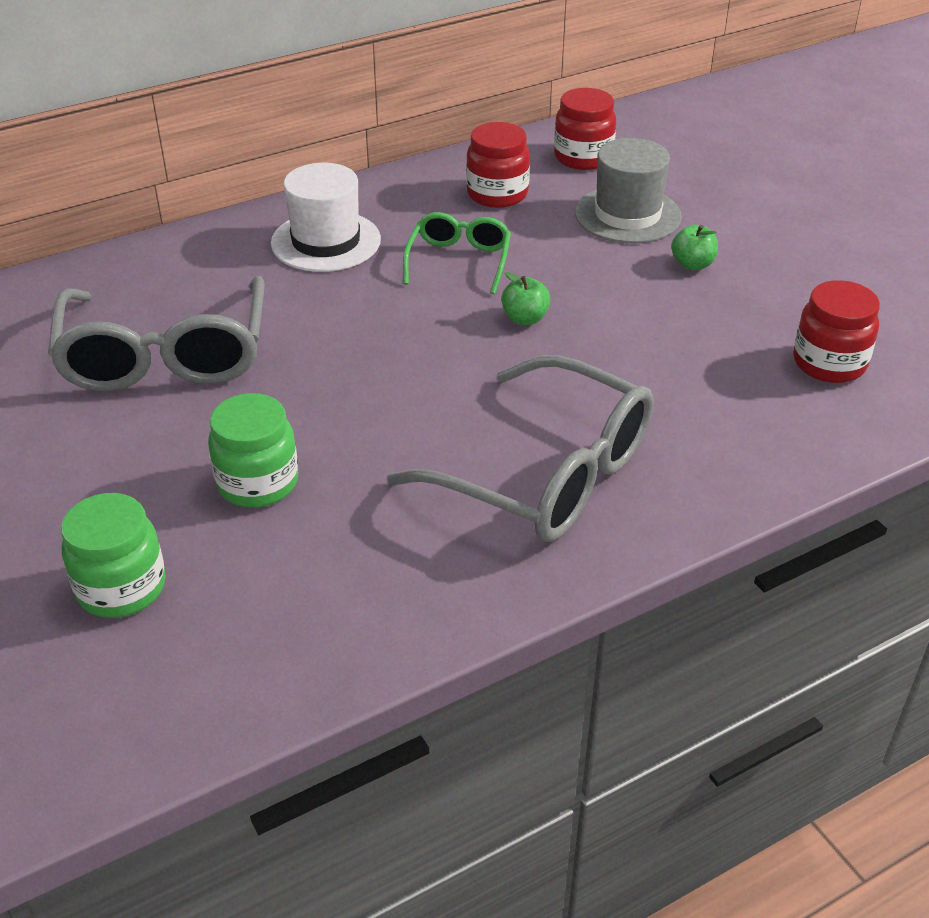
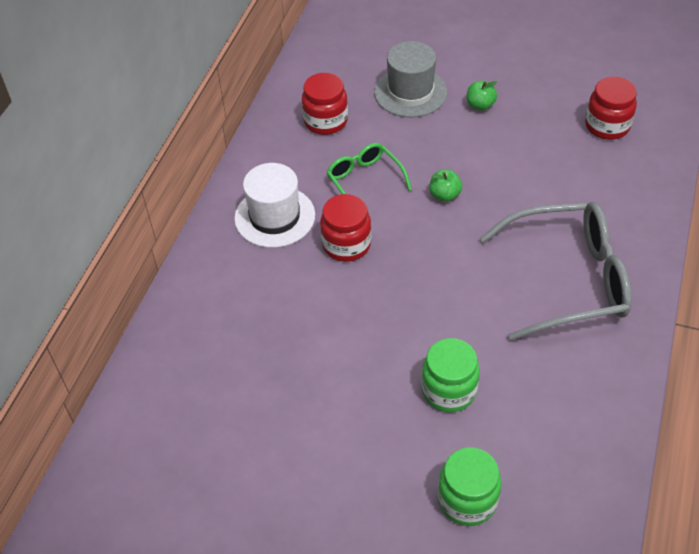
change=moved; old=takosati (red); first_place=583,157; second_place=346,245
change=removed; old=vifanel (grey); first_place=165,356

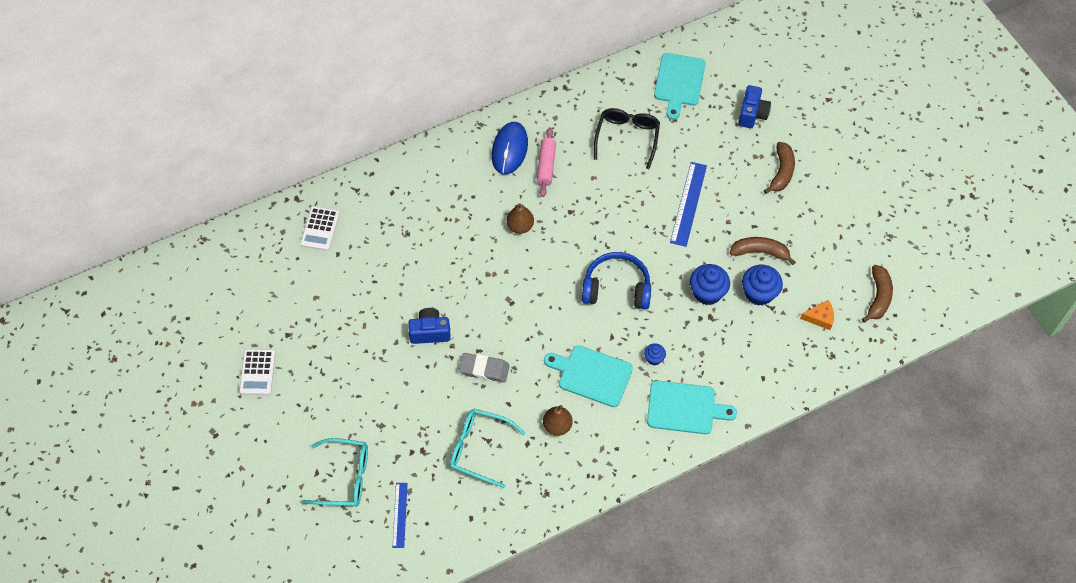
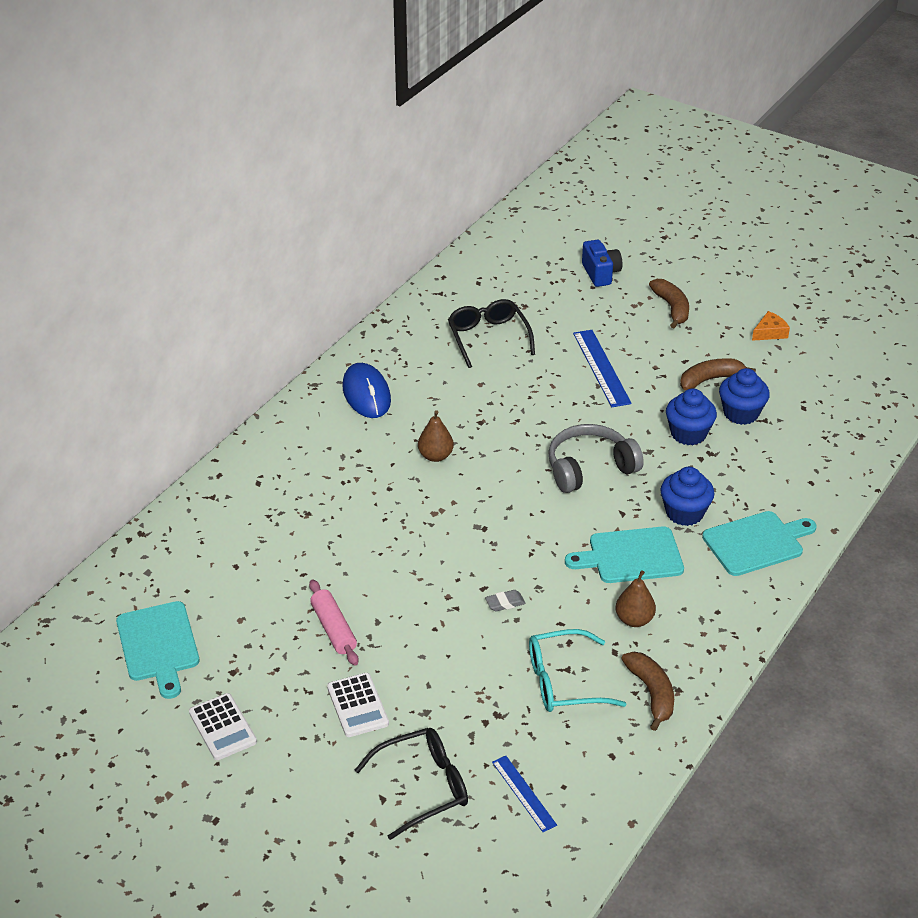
change=moved; old=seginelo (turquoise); first_place=679,82; second_place=158,645
change=moved; old=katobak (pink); first_place=546,166; second_place=333,629
change=moved; old=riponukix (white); first_place=320,229; second_place=357,705
change=recoloured; old=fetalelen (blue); new=fetalelen (grey); first_place=616,288; second_place=590,468
change=moved; old=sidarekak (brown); first_place=878,297; second_place=651,693
change=moved; old=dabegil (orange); first_place=820,317; second_place=769,332
change=removed; old=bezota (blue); first_place=430,332
change=resized; old=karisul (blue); first_place=654,358; second_place=684,513; factor=1.9
change=resized; old=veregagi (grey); first_place=484,369; second_place=505,603; factor=0.58
change=recoloured; old=vifanel (turquoise); new=vifanel (black); first_place=345,477; second_place=423,787

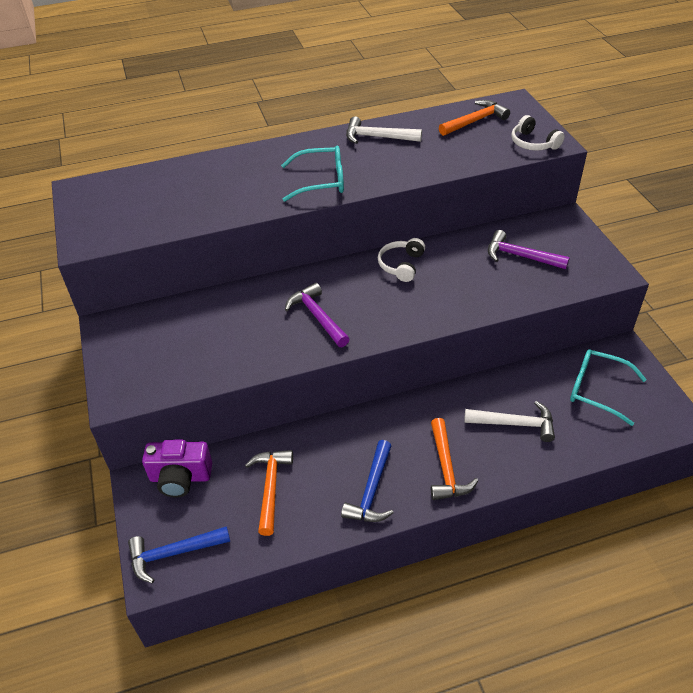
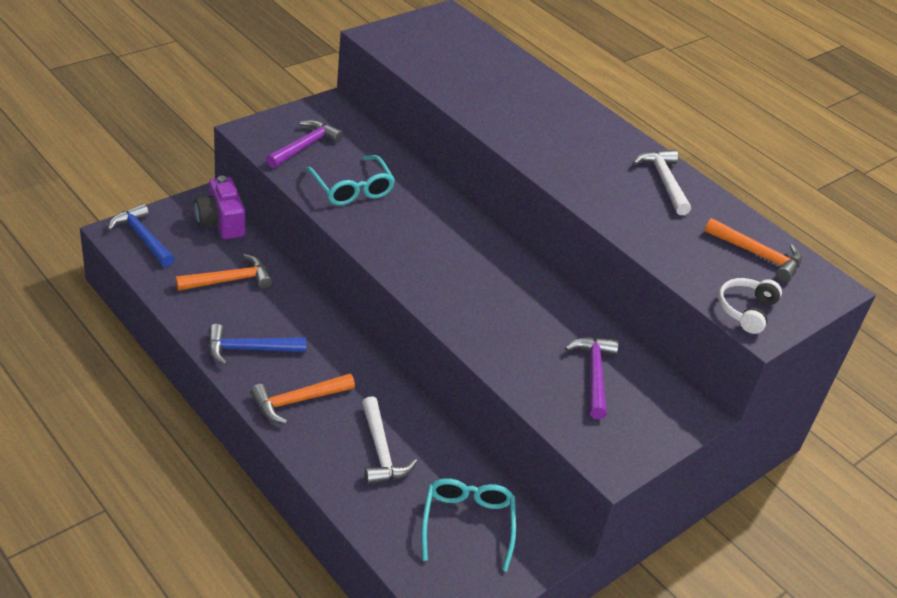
change=moved; old=vifanel (turquoise); first_place=320,181; second_place=352,188
change=removed; old=fetalelen (white); first_place=401,265
change=moved; old=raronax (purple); first_place=317,316; second_place=305,146

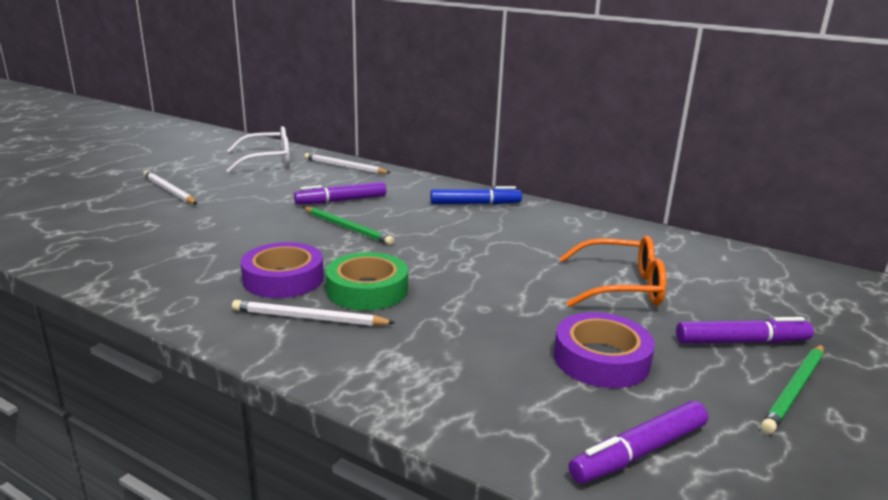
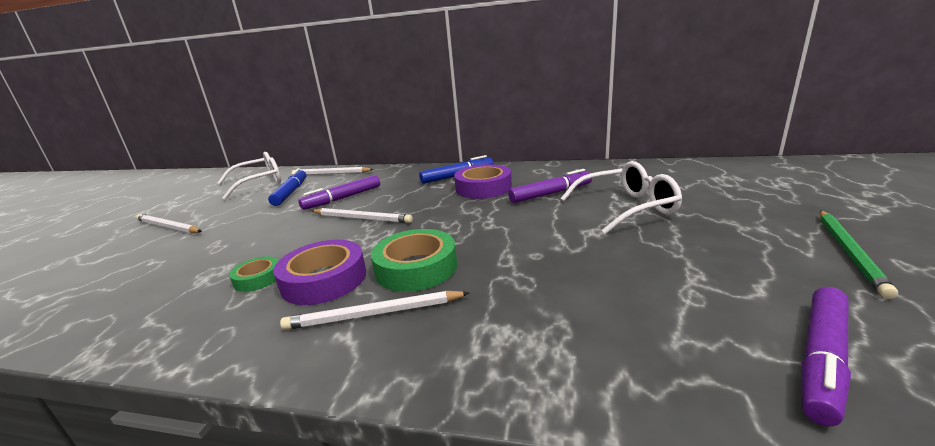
change=recoloured; old=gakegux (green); new=gakegux (white); first_place=347,228; second_place=362,218
change=recoloured; old=vifanel (orange); new=vifanel (white); first_place=620,287; second_place=626,208
change=moved; old=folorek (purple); first_place=601,359; second_place=483,188
change=moved; old=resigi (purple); first_place=741,342; second_place=551,194
change=added; new=resigi (blue); second_place=291,192
change=added; new=folorek (green); second_place=258,278

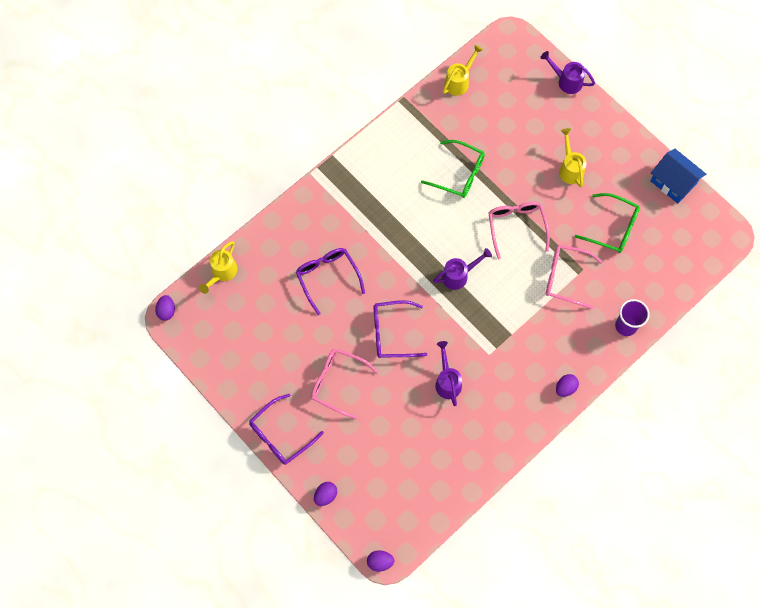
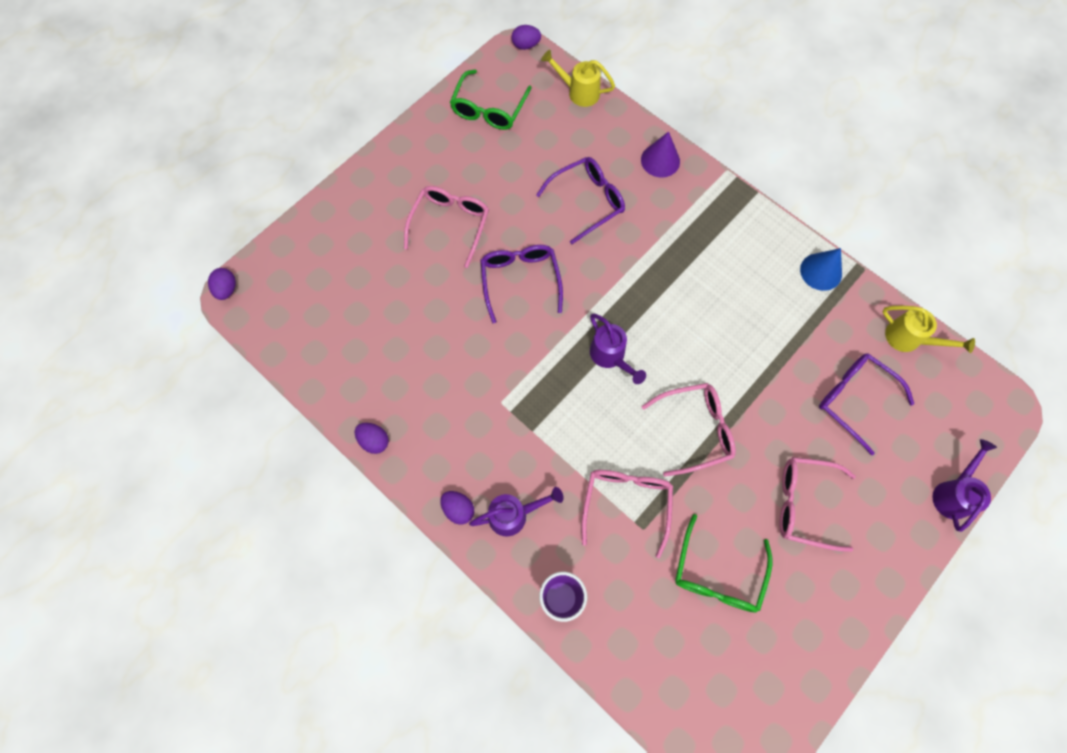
change=replaced; old=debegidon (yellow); new=vifanel (pink); first_place=570,168; second_place=804,504
change=moved; old=vifanel (green); first_place=459,174; second_place=489,109
change=removed; old=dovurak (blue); first_place=673,182
change=moved; old=debegidon (purple); first_place=447,381; second_place=514,515
change=moved; old=vifanel (purple); first_place=281,435; second_place=854,399
change=moved; old=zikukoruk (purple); first_place=325,495; second_place=374,441
change=added; new=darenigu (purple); second_place=660,160
change=added; new=darenigu (blue); second_place=821,271

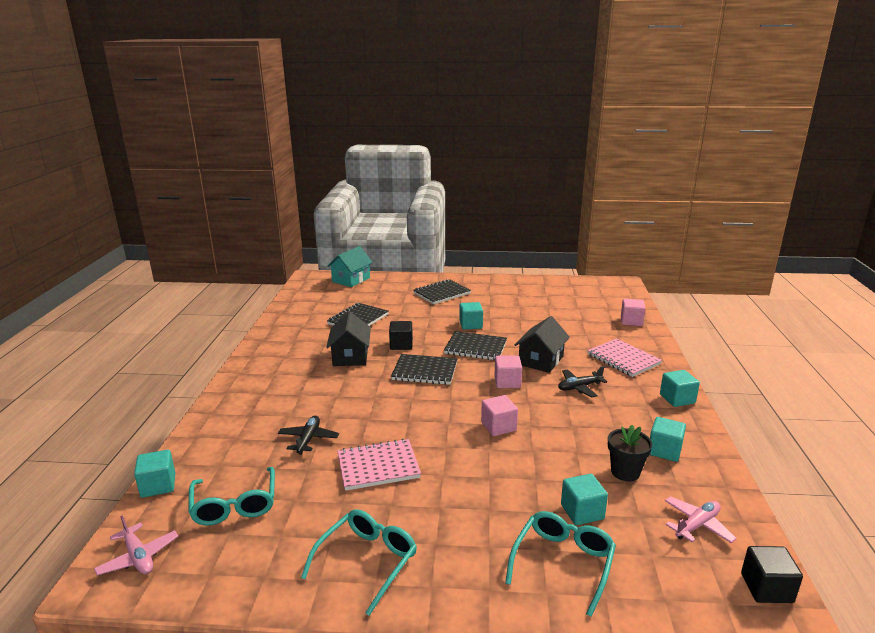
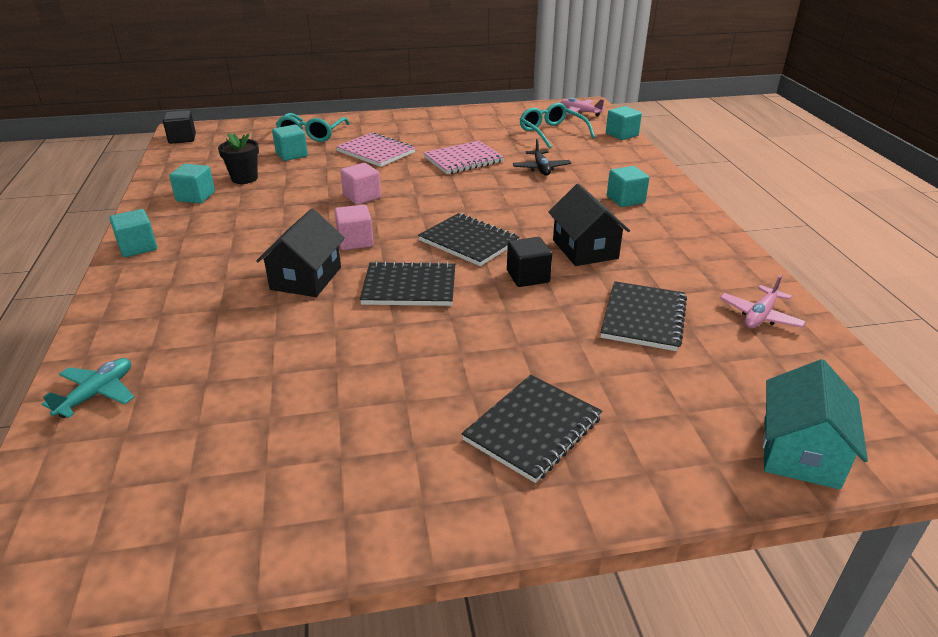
change=replaced; old=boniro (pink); new=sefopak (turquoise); first_place=631,321; second_place=97,394
change=moved; old=boniro (turquoise); first_place=471,325; second_place=625,199
change=moved; old=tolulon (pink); first_place=623,359; second_place=376,152
change=turned; old=tolulon (black); first_place=425,371; second_place=468,242; degrees=45
change=removed; old=sefopak (black); first_place=579,387
change=moved; old=sefopak (pink); first_place=697,525; second_place=760,316
change=removed; old=vifanel (turquoise); first_place=367,561

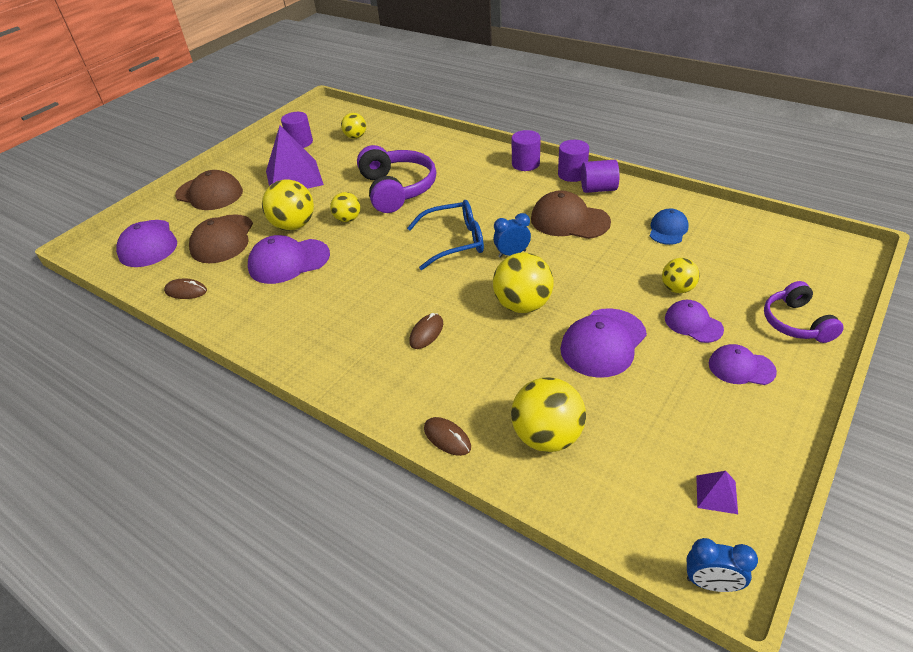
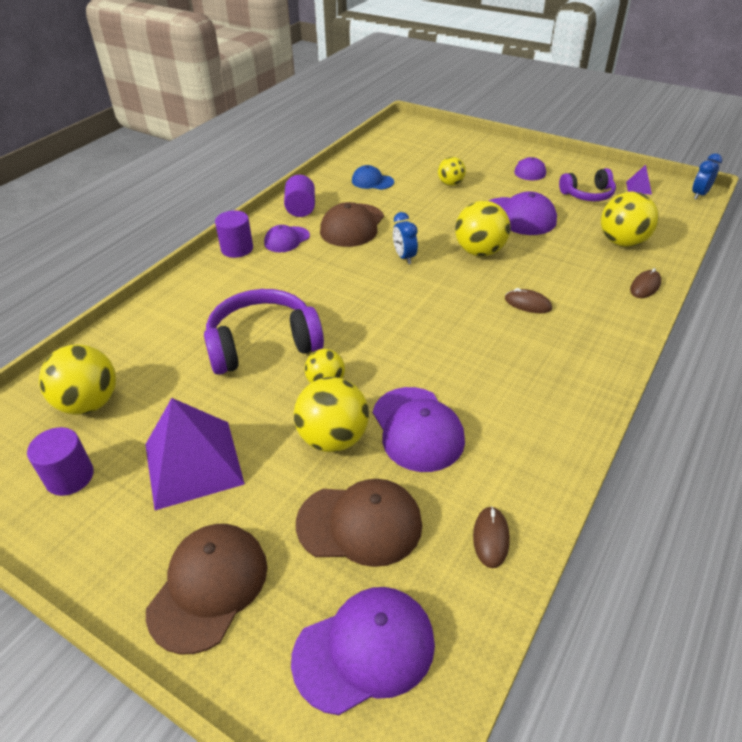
change=resized; old=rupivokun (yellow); first_place=355,137; second_place=89,403; factor=1.67
change=removed; old=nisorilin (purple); first_place=572,174
change=removed; old=vifanel (blue); first_place=454,241
change=moved; old=fetalelen (purple); first_place=796,323; second_place=587,195
change=moved; old=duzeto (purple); first_place=693,323; second_place=286,239
change=turned; old=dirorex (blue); first_place=711,583; second_place=699,195; degrees=-150

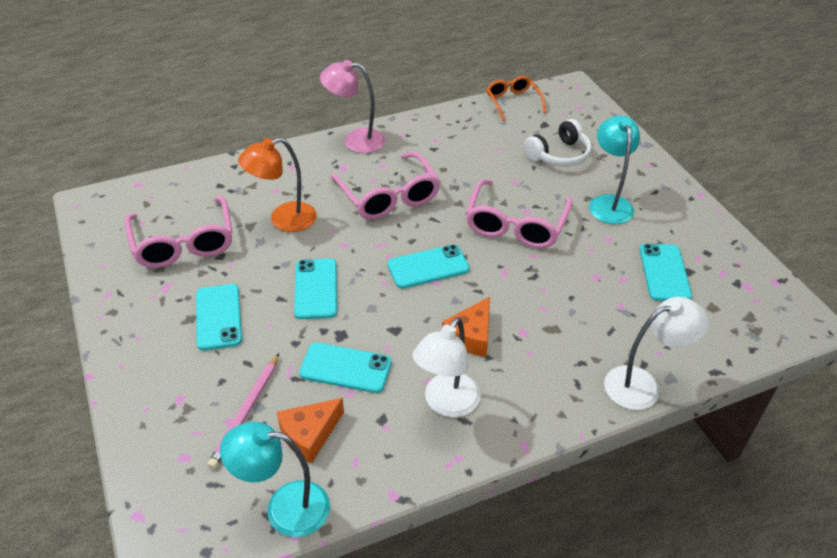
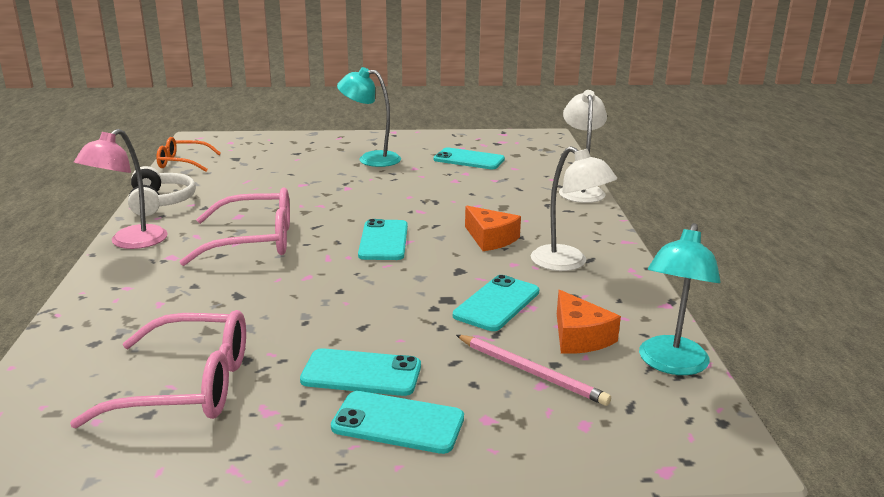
change=moved; old=fetalelen (white); first_place=559,155; second_place=160,202
change=removed; old=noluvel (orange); first_place=283,220
change=removed; old=vifanel (pink); first_place=515,225
change=moved; old=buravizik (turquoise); first_place=316,289; second_place=398,423

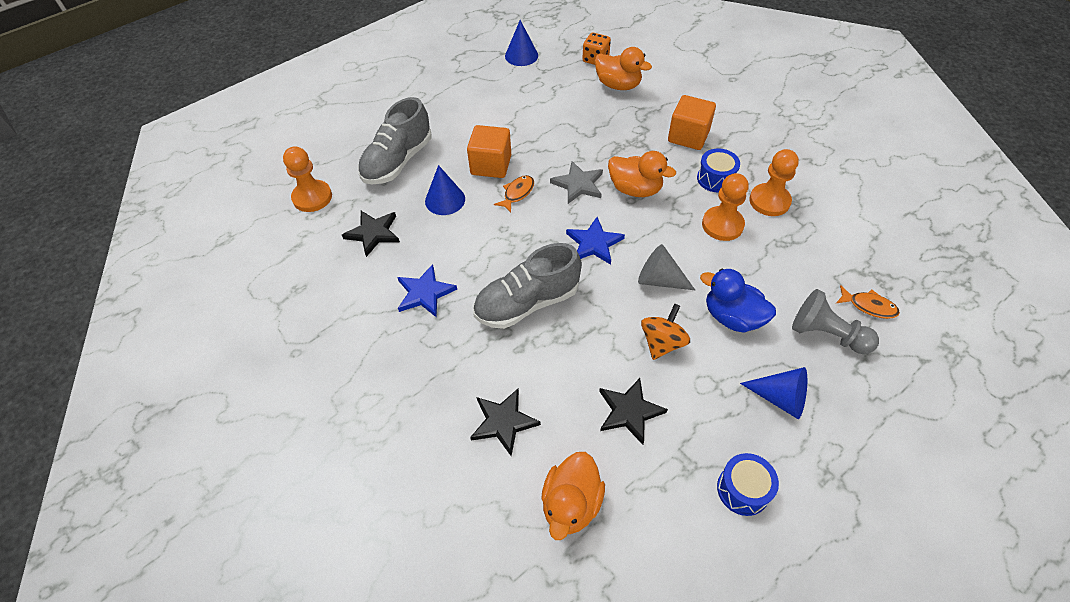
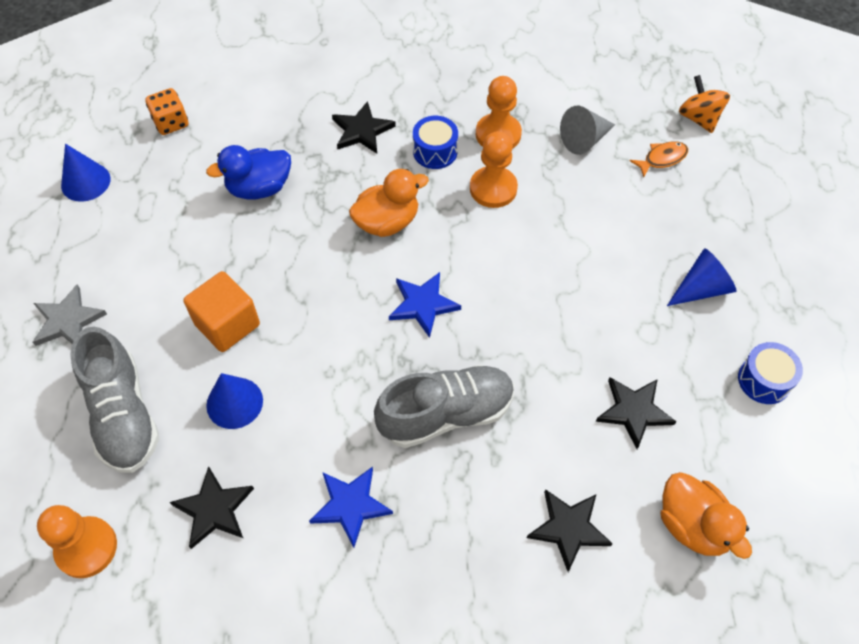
change=removed; old=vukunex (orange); first_place=618,85
change=replaced; old=boniro (orange); new=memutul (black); first_place=688,136; second_place=362,131
change=moved; old=memutul (grey); first_place=578,184; second_place=68,320
change=removed; old=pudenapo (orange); first_place=517,193
change=turned; old=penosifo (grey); first_place=527,303; second_place=446,414; degrees=-120
change=moved; old=darenigu (grey); first_place=659,280; second_place=584,140
change=moved; old=vukunex (blue); first_place=732,317; second_place=259,188
change=removed; old=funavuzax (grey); first_place=826,334
change=moved; old=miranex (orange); first_place=662,343; second_place=699,118

